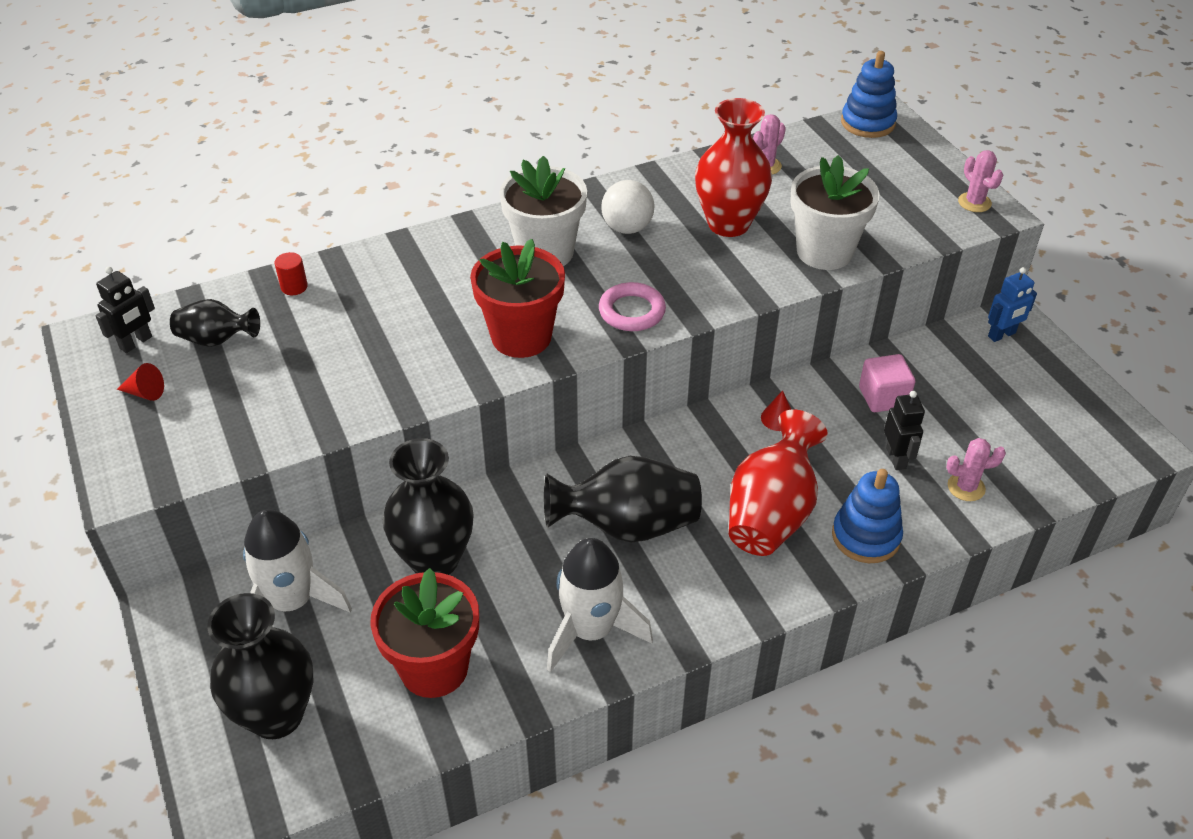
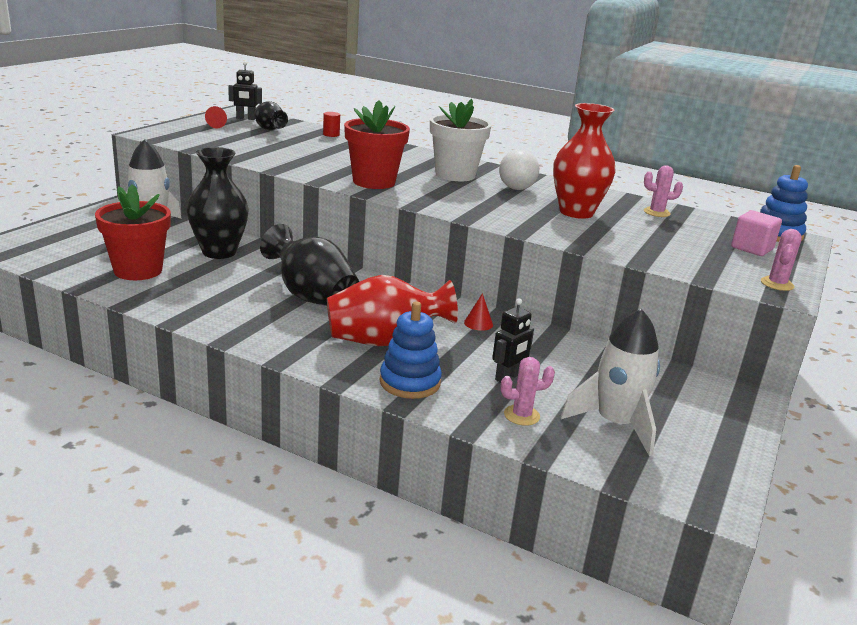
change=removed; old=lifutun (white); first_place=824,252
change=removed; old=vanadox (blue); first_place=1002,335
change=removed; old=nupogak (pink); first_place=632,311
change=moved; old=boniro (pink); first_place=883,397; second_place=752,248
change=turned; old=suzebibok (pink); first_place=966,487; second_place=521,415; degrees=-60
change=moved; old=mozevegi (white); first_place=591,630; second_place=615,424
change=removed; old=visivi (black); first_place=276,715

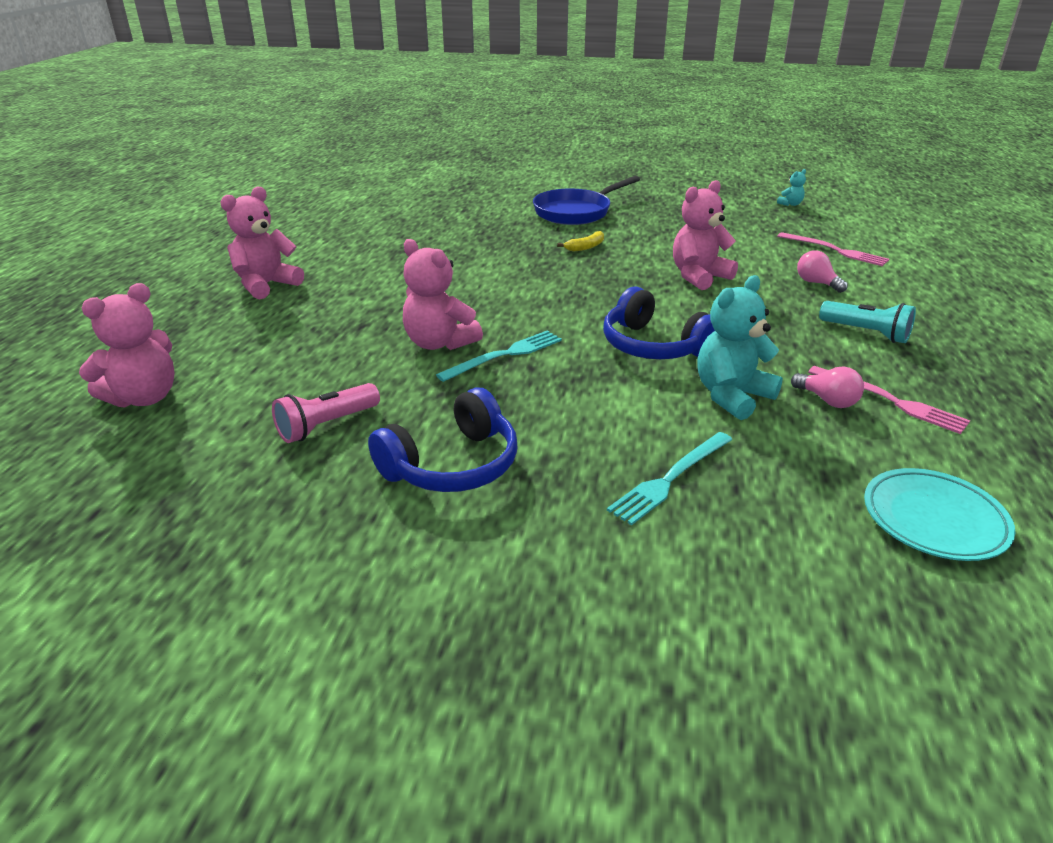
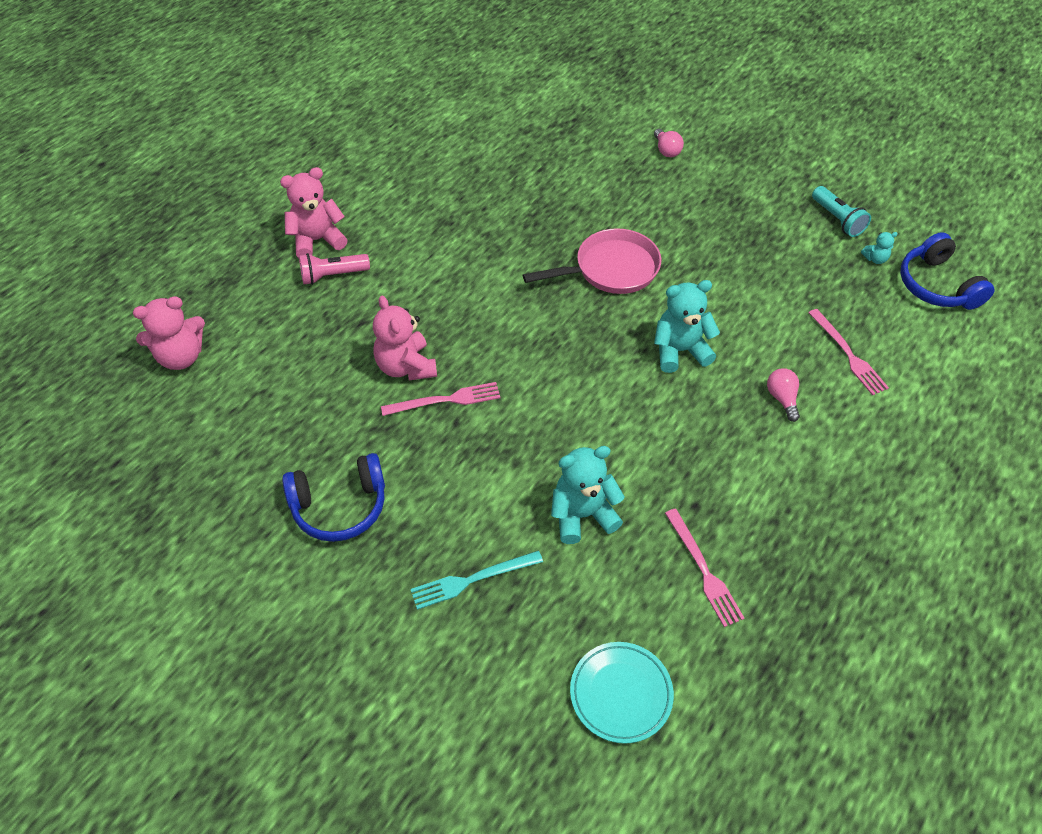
change=removed; old=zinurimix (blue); first_place=576,212
change=recoloured; old=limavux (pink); new=limavux (turquoise); first_place=699,277; second_place=680,351
change=replaced; old=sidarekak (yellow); new=zinurimix (pink); first_place=585,247; second_place=611,269
change=moved; old=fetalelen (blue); first_place=653,346; second_place=937,285
change=moved; old=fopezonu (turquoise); first_place=866,333; second_place=837,219
change=recoloured; old=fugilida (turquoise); new=fugilida (pink); first_place=505,355; second_place=445,400
change=moved; old=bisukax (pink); first_place=827,401; second_place=666,150
change=moved; old=fopezonu (pink); first_place=327,425; second_place=333,275

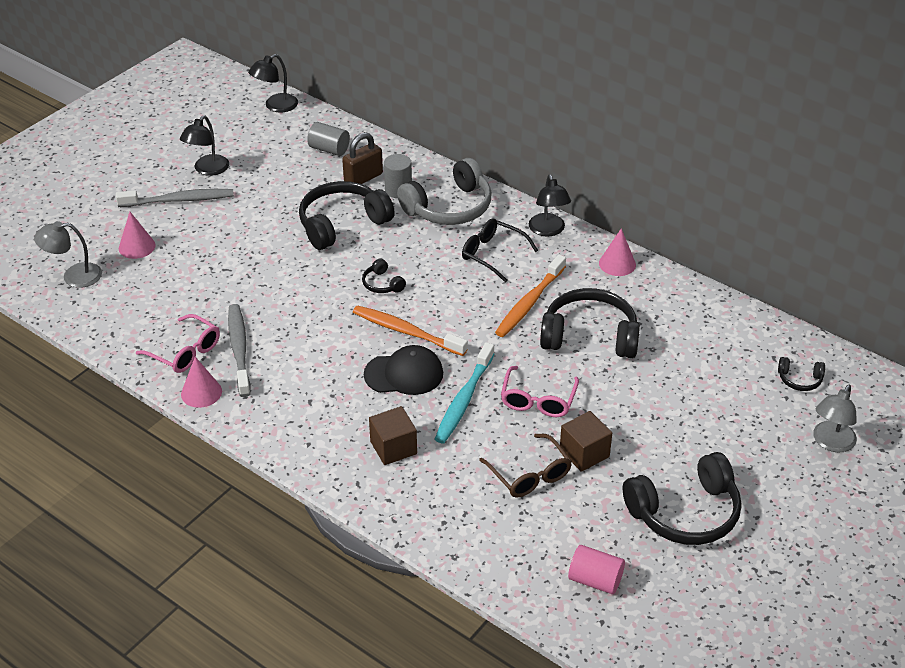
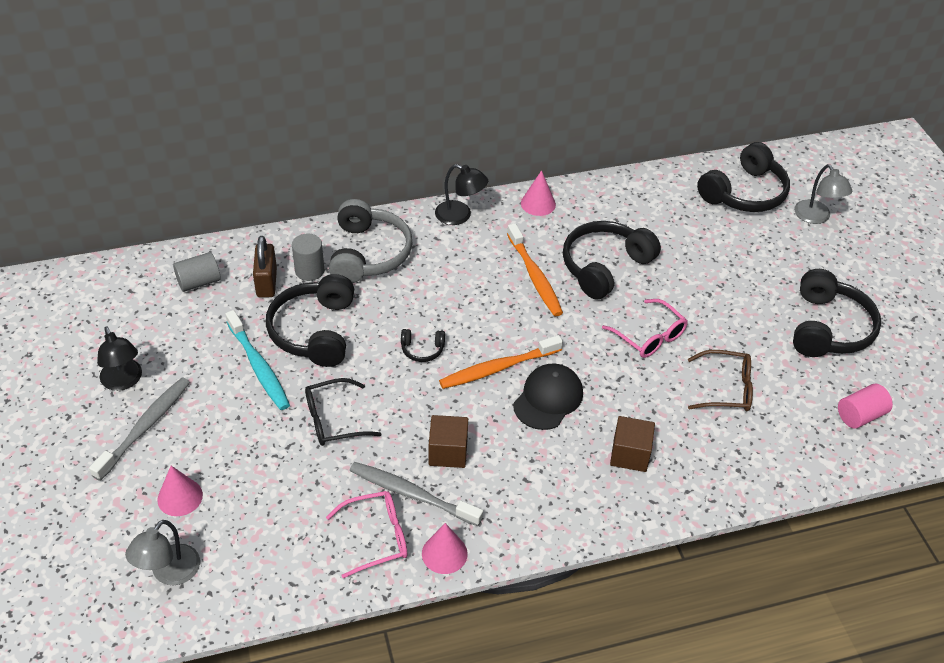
change=removed; old=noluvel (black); first_place=275,106
change=moved; old=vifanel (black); first_place=492,254; second_place=333,420
change=moved; old=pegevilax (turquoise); first_place=464,400; second_place=258,366
change=resized; old=fetalelen (black); first_place=799,380; second_place=744,193; factor=2.21
change=moved; old=boniro (brown); first_place=584,453; second_place=448,452

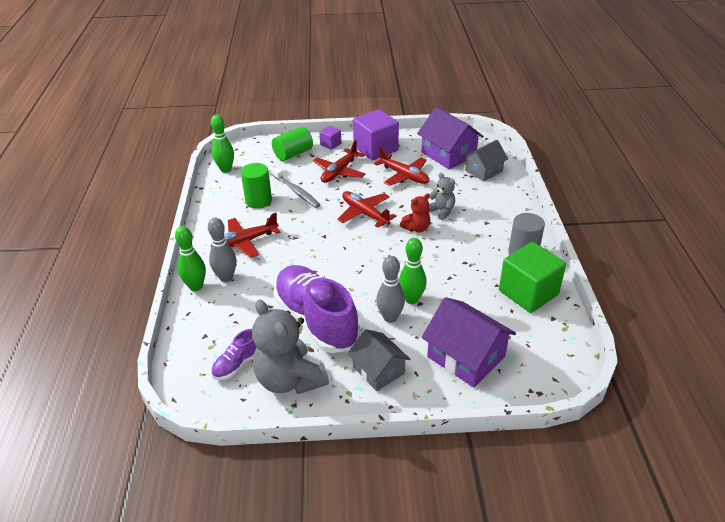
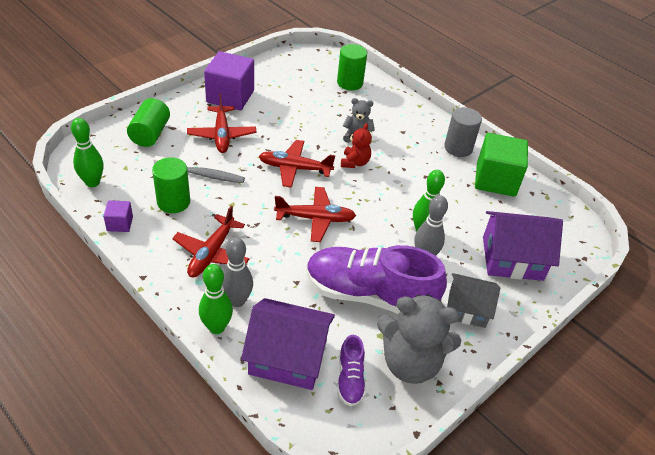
change=moved; old=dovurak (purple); first_place=448,154; second_place=288,357
change=moved; old=boniro (purple); first_place=330,144; second_place=120,224
change=replaced; old=dovurak (grey); new=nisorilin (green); first_place=483,171; second_place=350,83
change=moved; old=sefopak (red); first_place=404,176; second_place=315,219

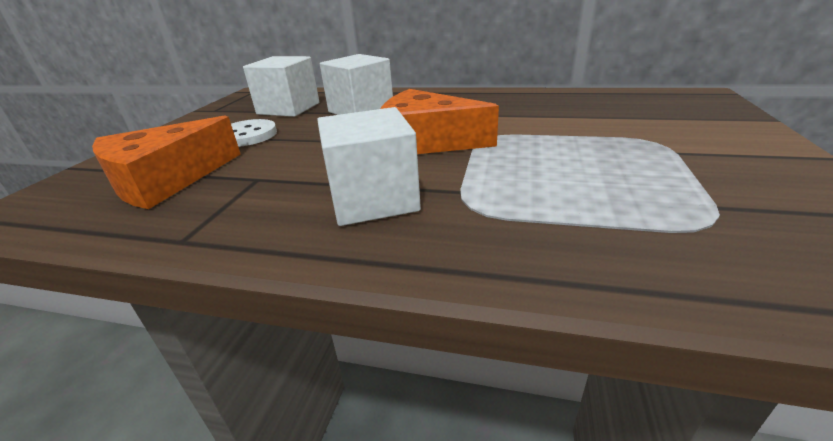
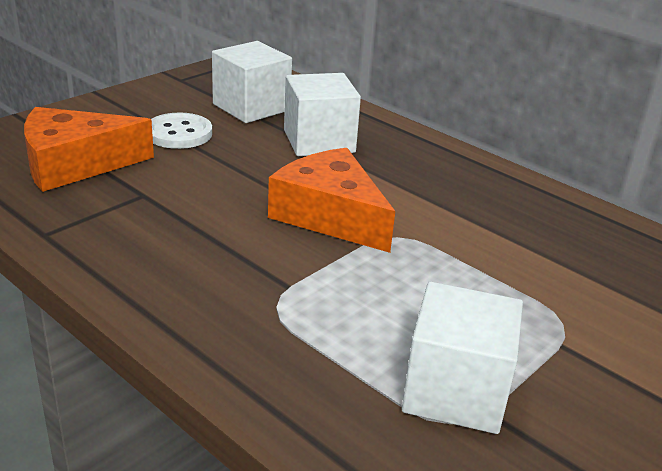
change=moved; old=boniro (white); first_place=373,199; second_place=455,391

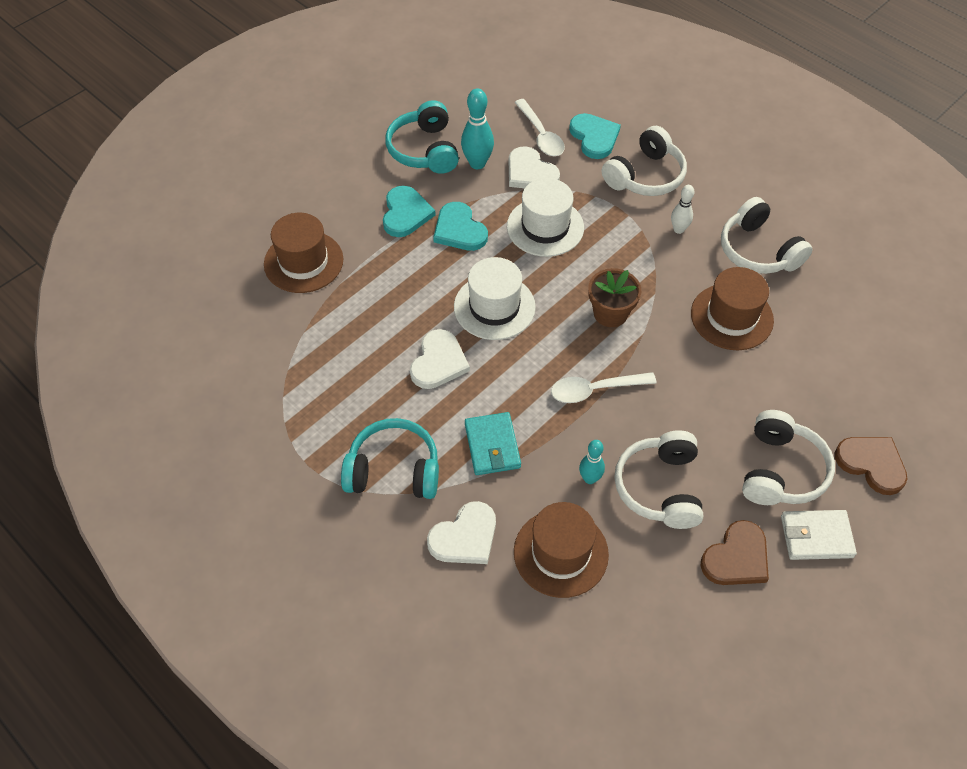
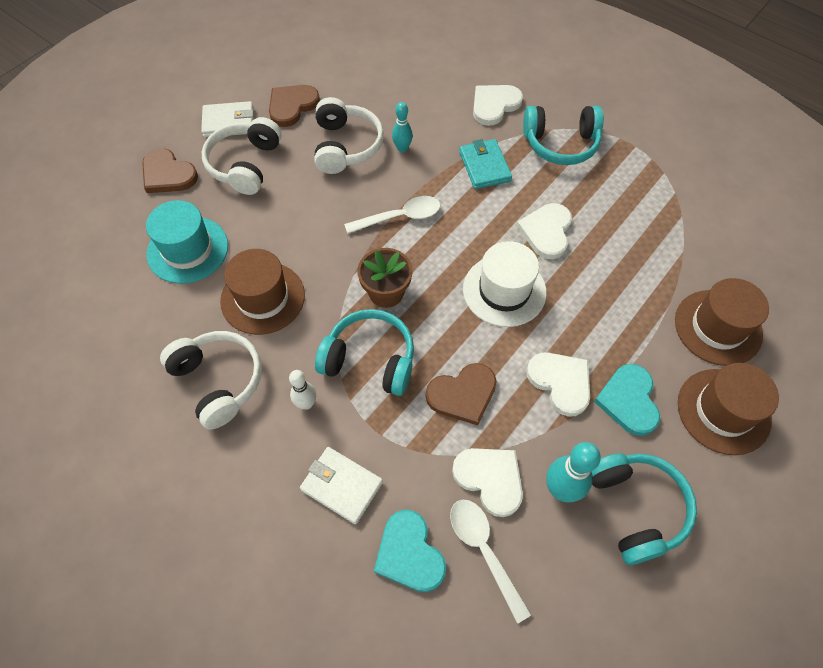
change=replaced; old=fetalelen (white); new=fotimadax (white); first_place=645,176; second_place=341,486
change=replaced; old=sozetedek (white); new=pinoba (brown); first_place=545,227; second_place=462,394
change=recoloured; old=pinoba (turquoise); new=pinoba (white); first_place=459,230; second_place=560,382
change=moved; old=sozetedek (brown); first_place=561,553; second_place=723,411
change=added; new=sozetedek (turquoise); second_place=187,250
change=added; new=fetalelen (turquoise); second_place=370,360

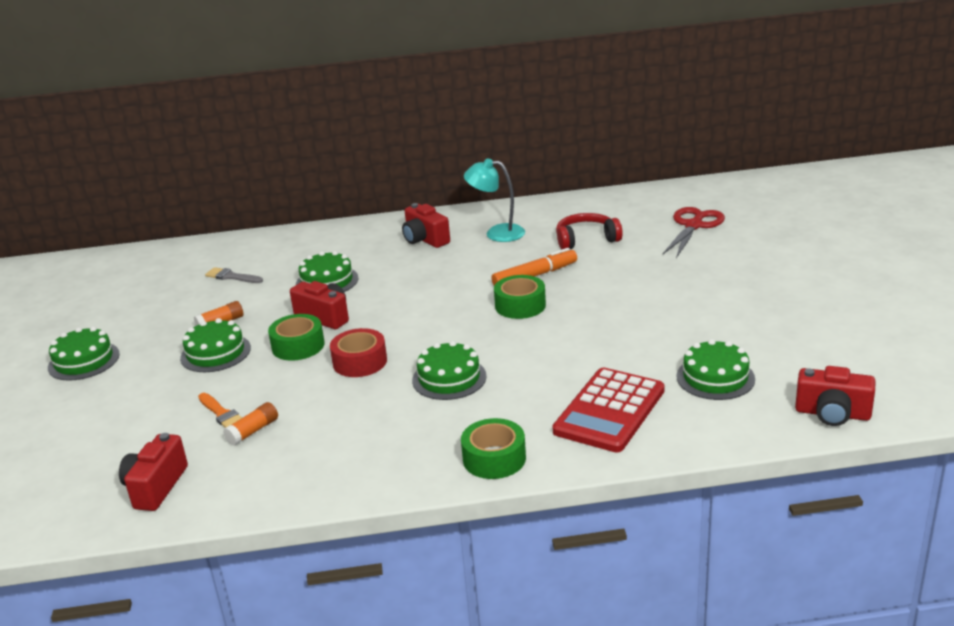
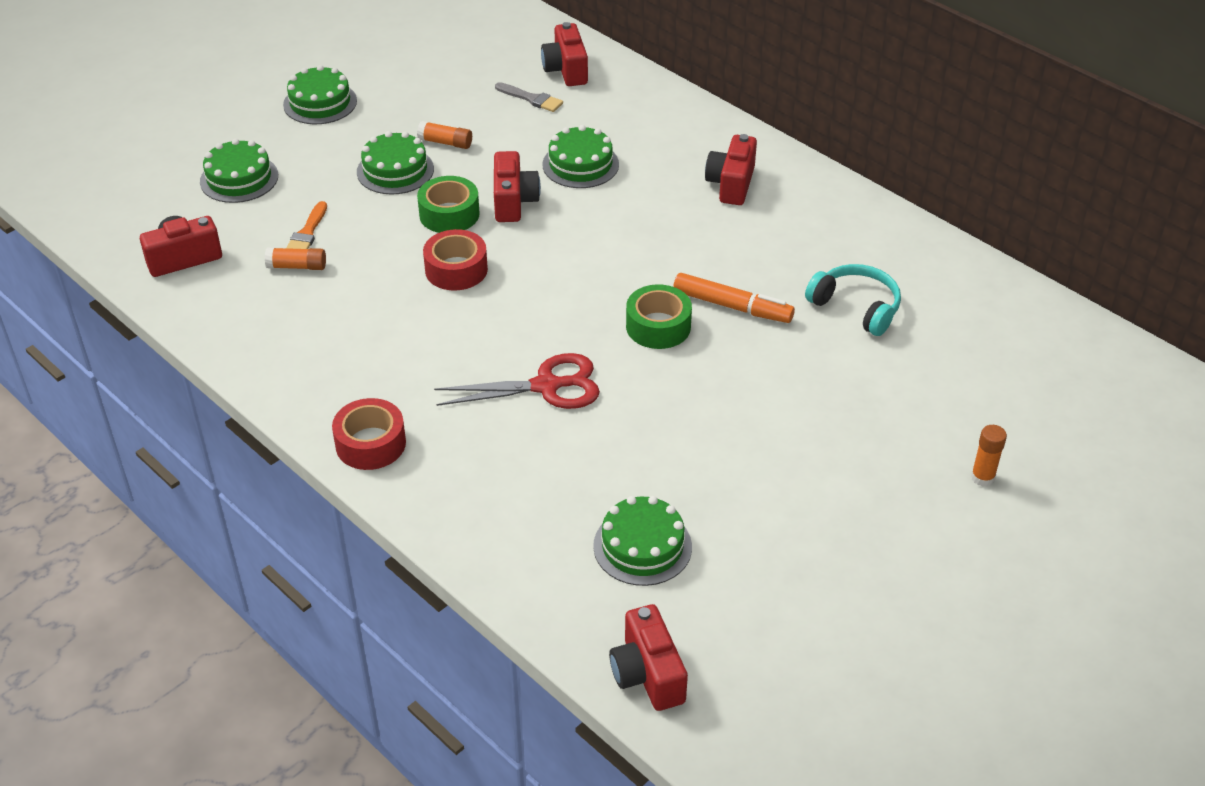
change=removed; old=noluvel (turquoise); first_place=497,233
change=moved; old=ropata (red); first_place=693,226; second_place=546,386
change=recoloured; old=fetalelen (red); new=fetalelen (turquoise); first_place=586,240; second_place=856,307
change=turned; old=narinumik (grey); first_place=232,277; second_place=531,99; degrees=135
change=moved; old=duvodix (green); first_place=449,378; second_place=239,178
change=removed; old=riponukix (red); first_place=610,411
change=recoloured; old=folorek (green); new=folorek (red); first_place=494,458; second_place=370,444
change=added; new=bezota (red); second_place=566,70
change=added; new=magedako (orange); second_place=982,477

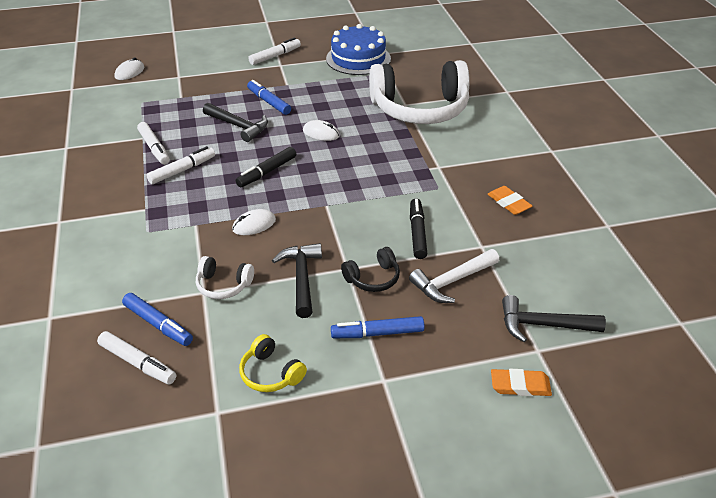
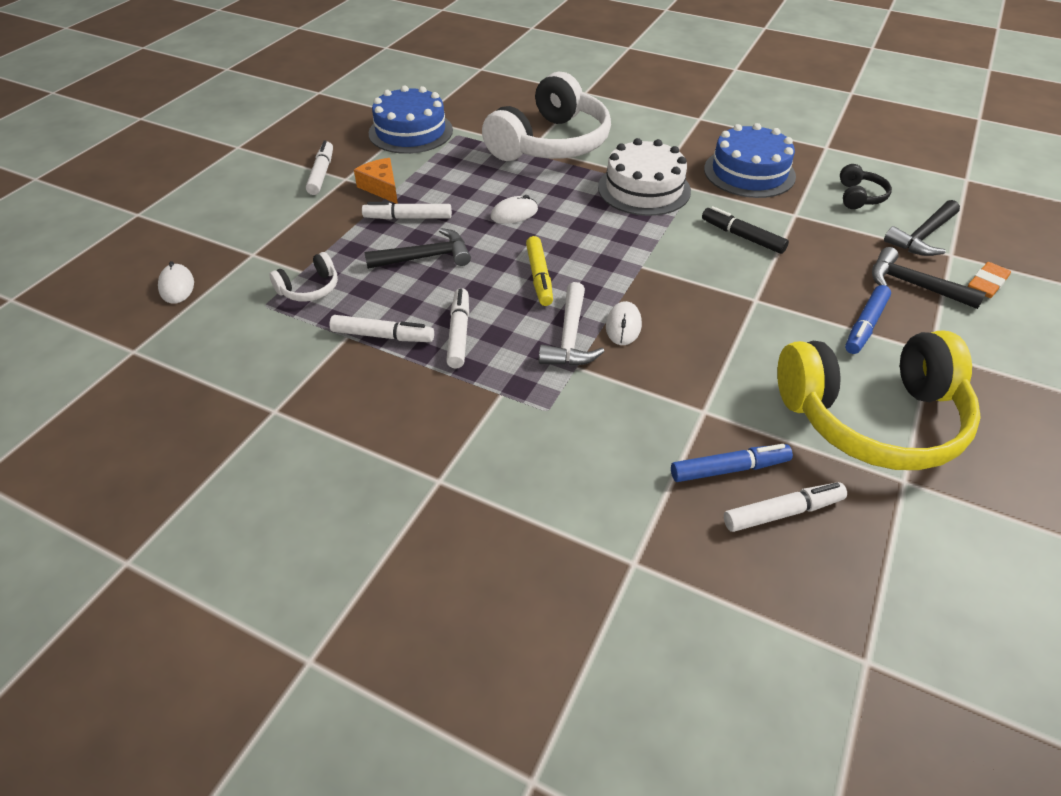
change=recoloured; old=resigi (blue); new=resigi (white); first_place=269,102; second_place=408,218
change=recoloured; old=resigi (black); new=resigi (yellow); first_place=267,172; second_place=539,277
change=replaced; old=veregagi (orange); new=duvodix (blue); first_place=509,203; second_place=749,172
change=moved; old=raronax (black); first_place=301,278; second_place=913,285
change=moved; old=fetalelen (black); first_place=373,278; second_place=859,196
change=moved; old=raronax (white); first_place=452,281; second_place=570,338
change=moved; old=fetalelen (white); first_place=223,285; second_place=309,288
change=resized; old=fetalelen (yellow); first_place=270,373; second_place=872,418; factor=2.4
change=added; new=duvodix (white); second_place=644,189
change=added; new=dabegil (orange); second_place=381,187

